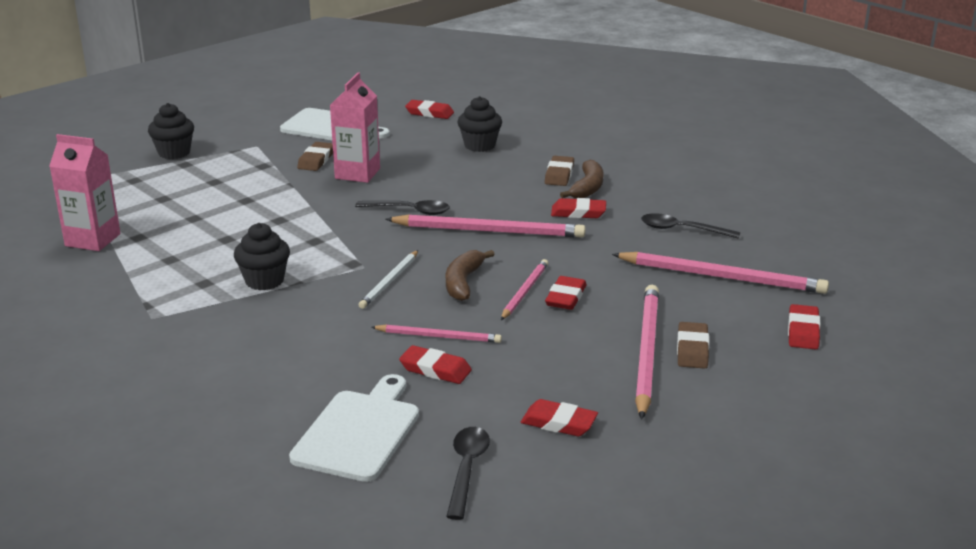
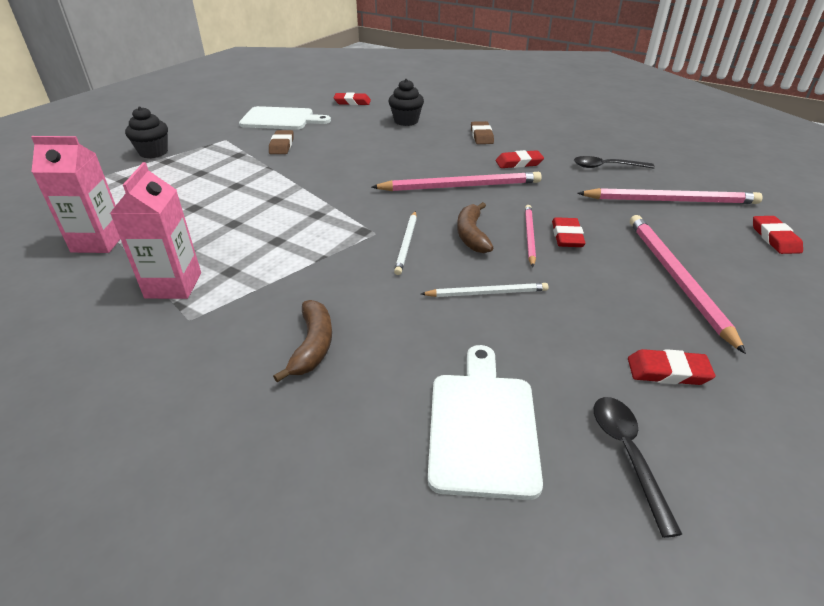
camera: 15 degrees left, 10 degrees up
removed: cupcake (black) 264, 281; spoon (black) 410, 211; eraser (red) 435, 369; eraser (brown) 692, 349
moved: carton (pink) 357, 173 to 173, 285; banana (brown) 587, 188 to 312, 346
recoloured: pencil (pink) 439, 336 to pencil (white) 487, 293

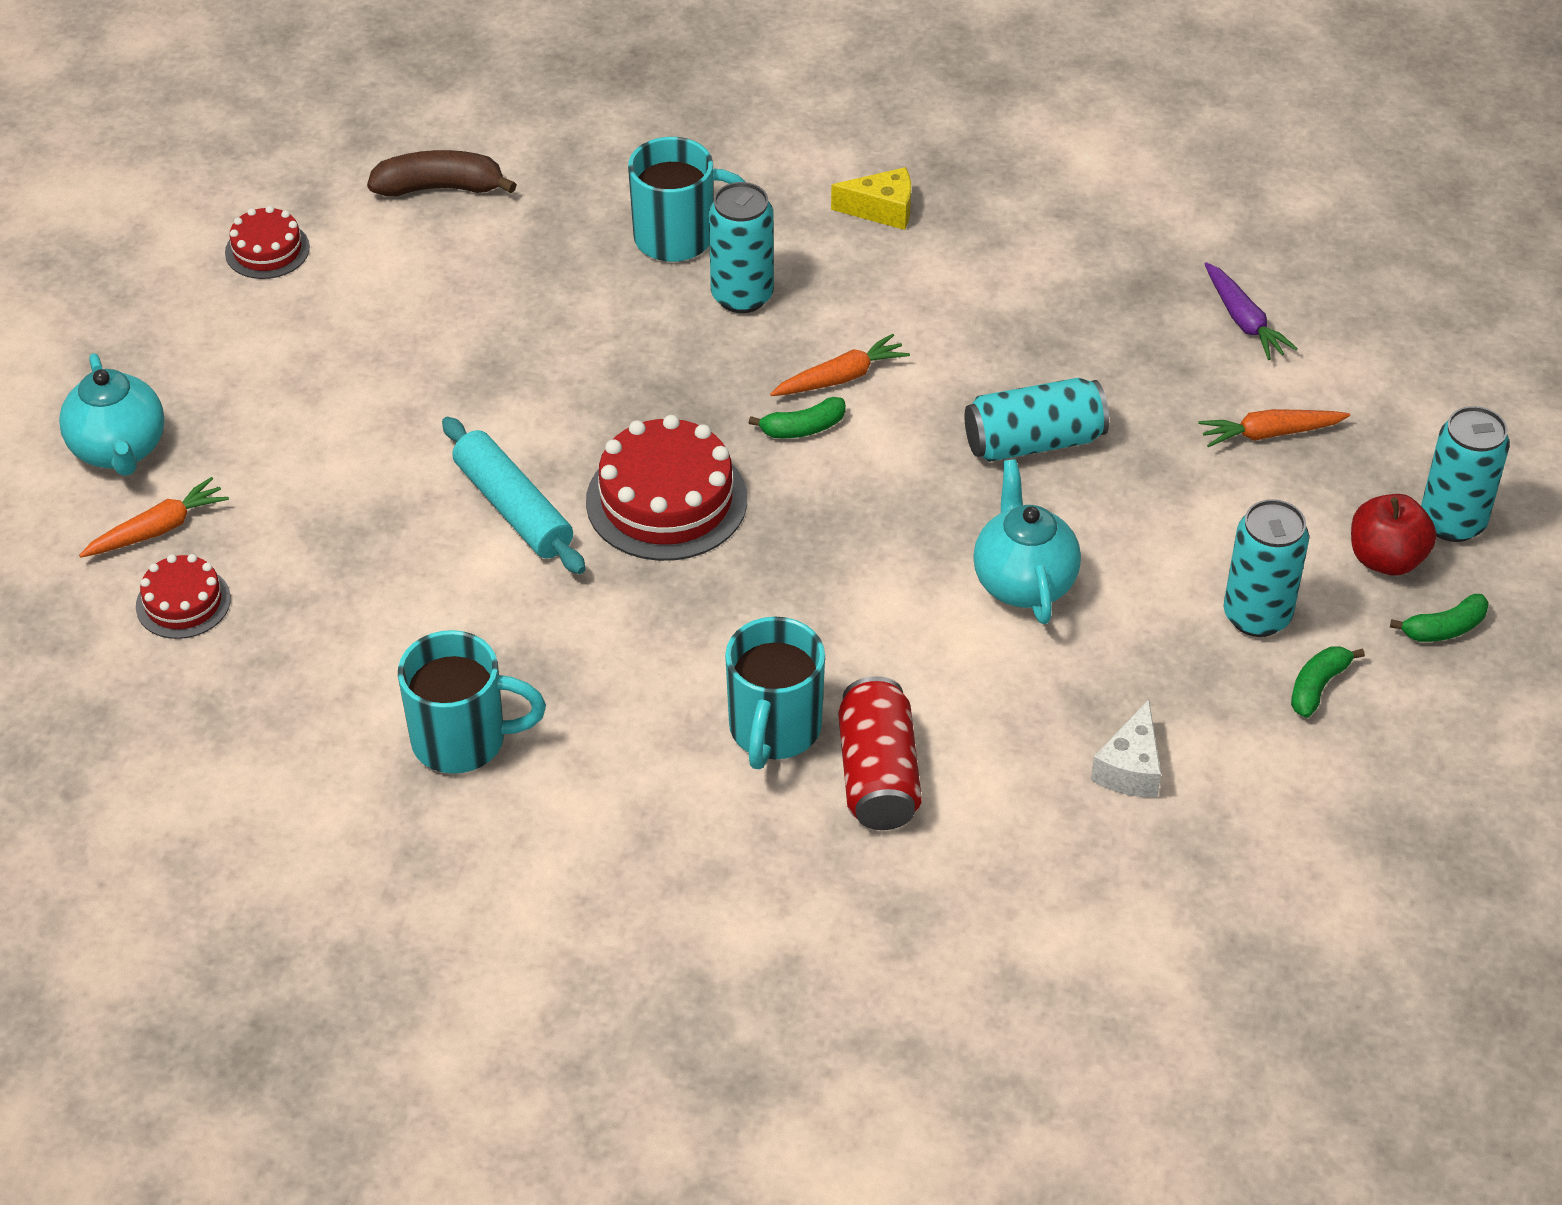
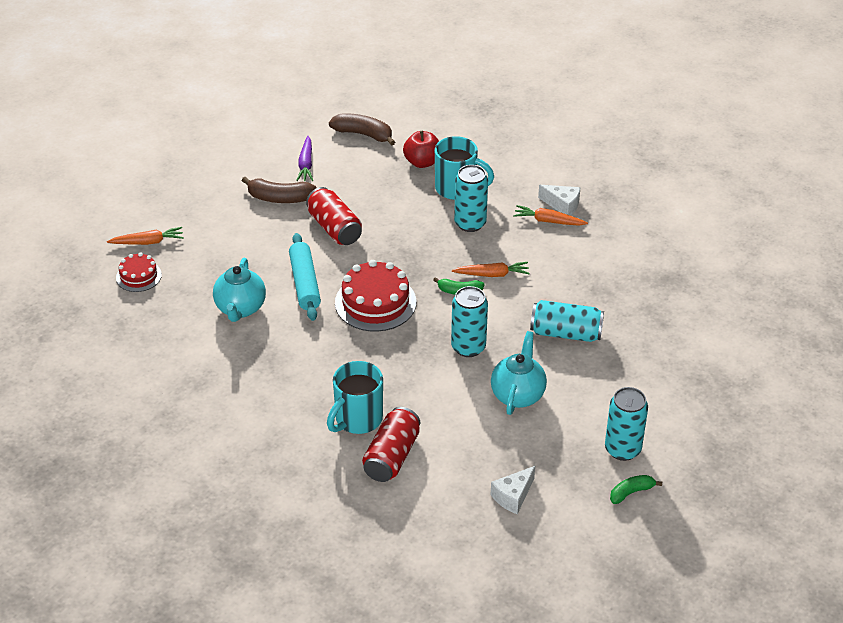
camera: 25 degrees right, 5 degrees down
removed: cake (red) 267, 250; mug (turquoise) 463, 740; banana (green) 1444, 629
added: banana (brown) 279, 198; can (red) 334, 228
moved: teapot (turquoise) 119, 450 to 240, 308; carrot (orange) 1270, 434 to 548, 221; carrot (purple) 1243, 320 to 306, 164; apple (red) 1386, 559 to 422, 162; can (turquoise) 1452, 522 to 468, 347
recoloured: cheese (yellow) 882, 210 to cheese (white) 562, 205

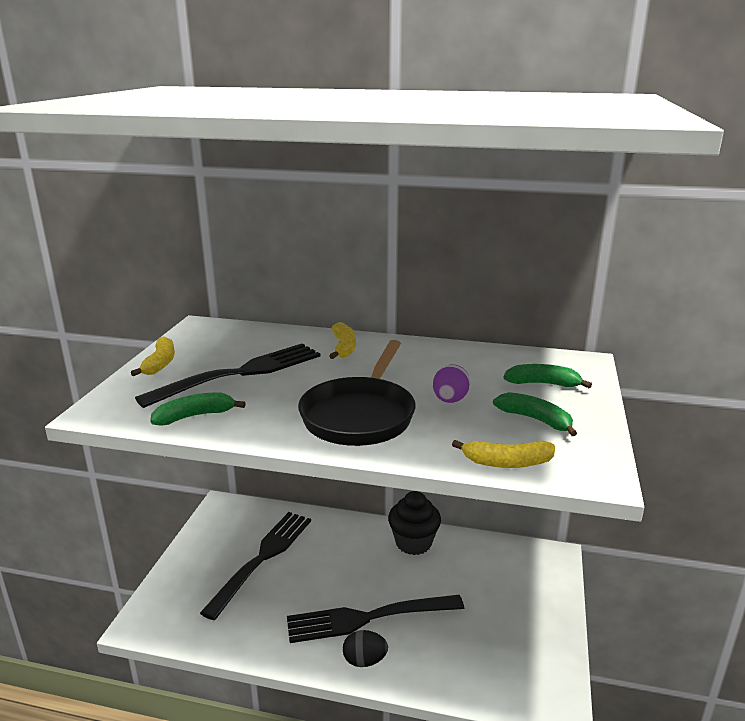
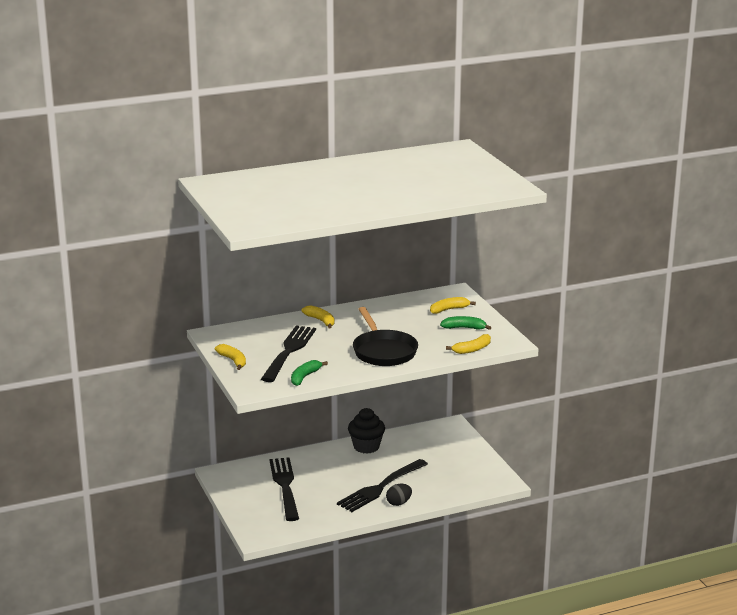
camera: 35 degrees left, 0 degrees up
removed: egg (purple) 450, 400
recoloured: banana (green) 543, 384 to banana (yellow) 449, 309

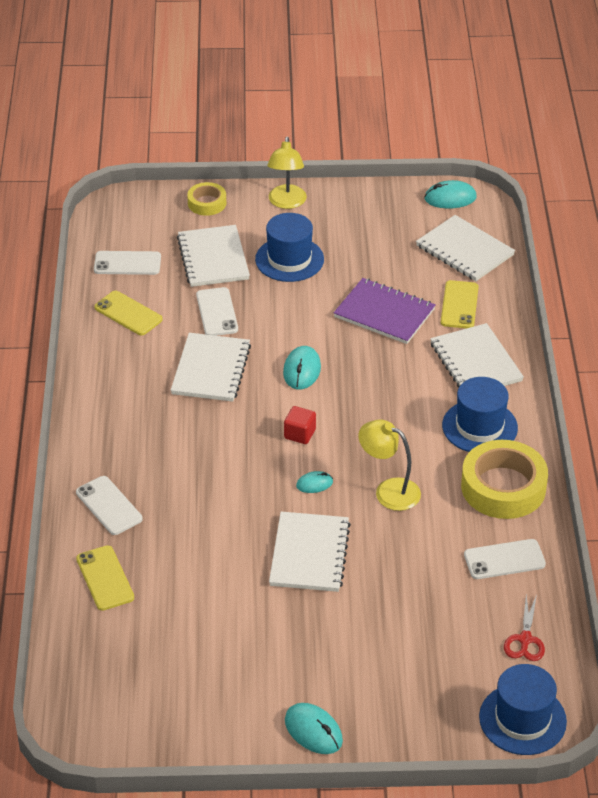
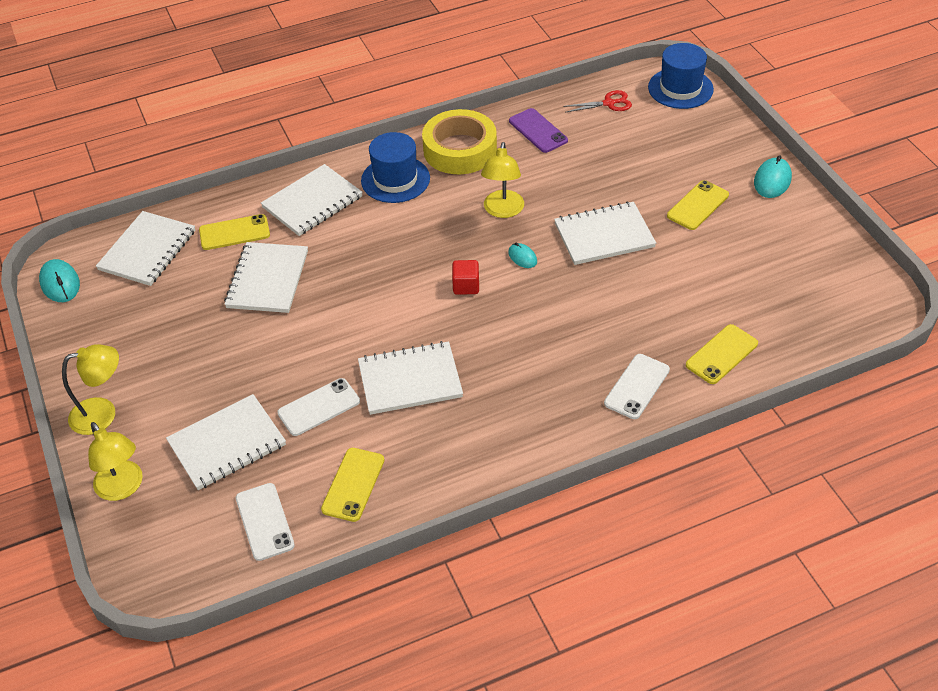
camera: 110 degrees left, 5 degrees up
removed: hat (blue) 289, 259; mouse (turquoise) 301, 370
added: phone (yellow) 698, 205
replaced: tape (yellow) 207, 203 to lamp (yellow) 123, 488
recoloured: notebook (purple) 384, 313 to notebook (white) 267, 279; phone (white) 504, 559 to phone (purple) 538, 131

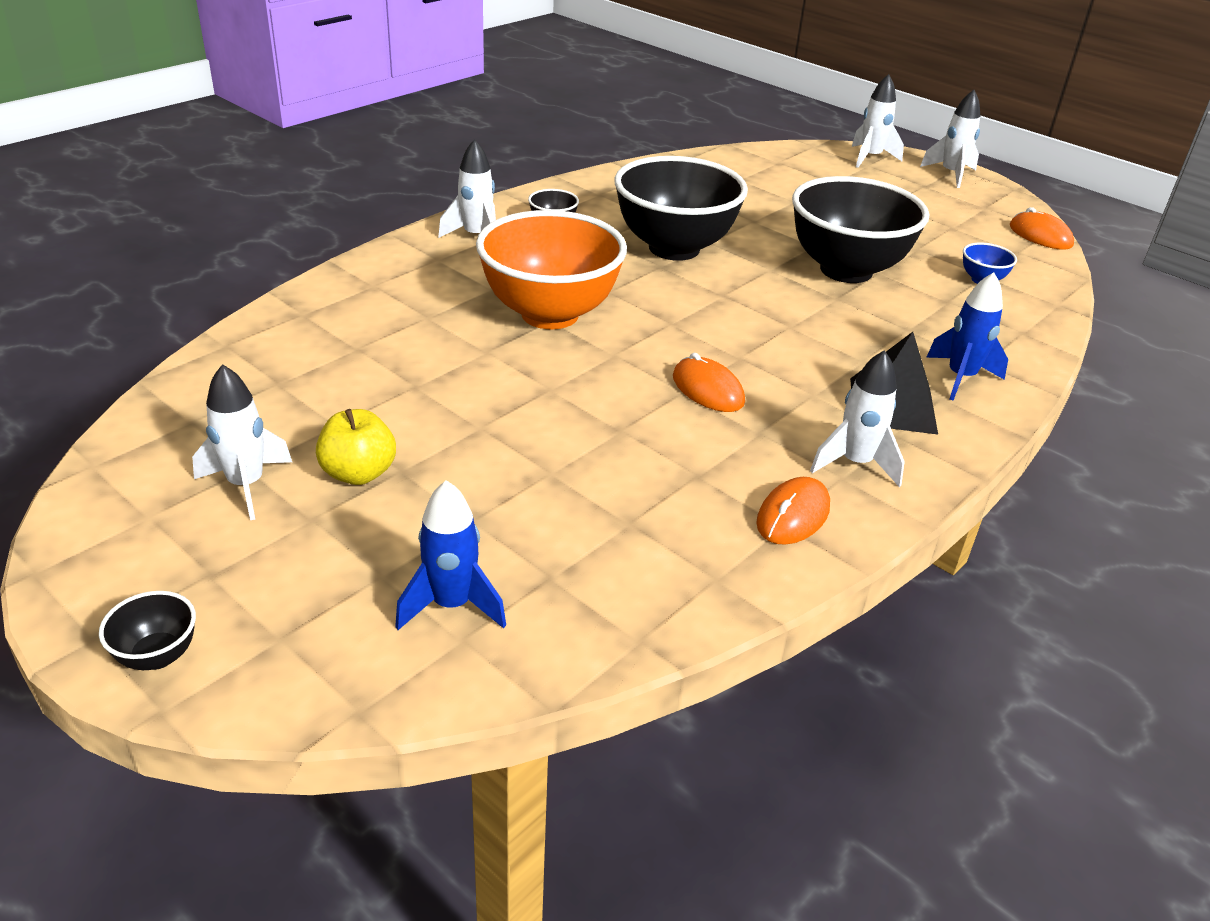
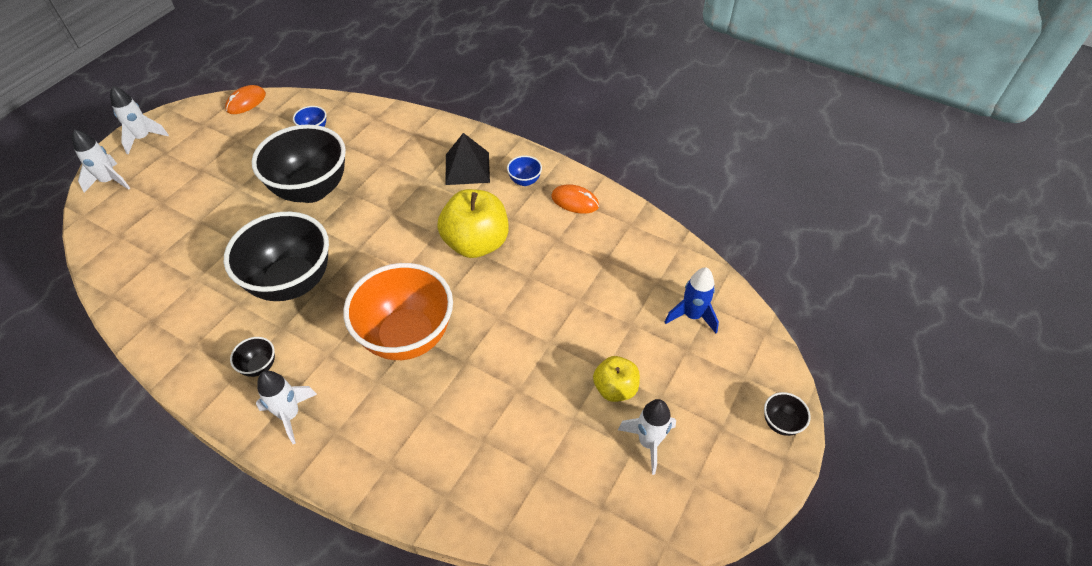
camera: 100 degrees left, 15 degrees up
removed: rocket (blue) 960, 378
replaced: mouse (orange) 707, 390 to apple (yellow) 476, 243; rocket (white) 855, 463 to bowl (blue) 524, 181

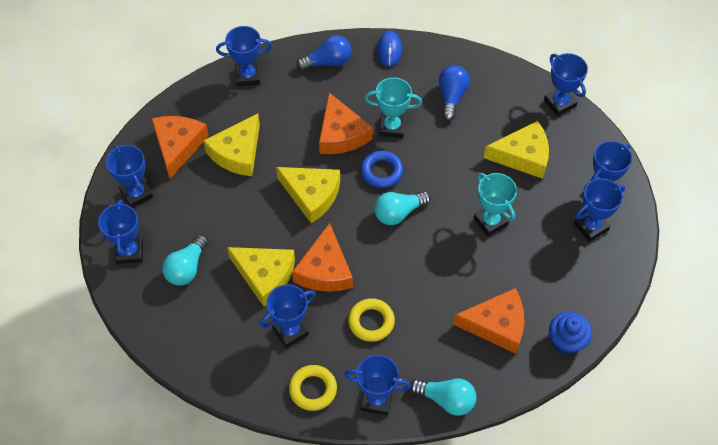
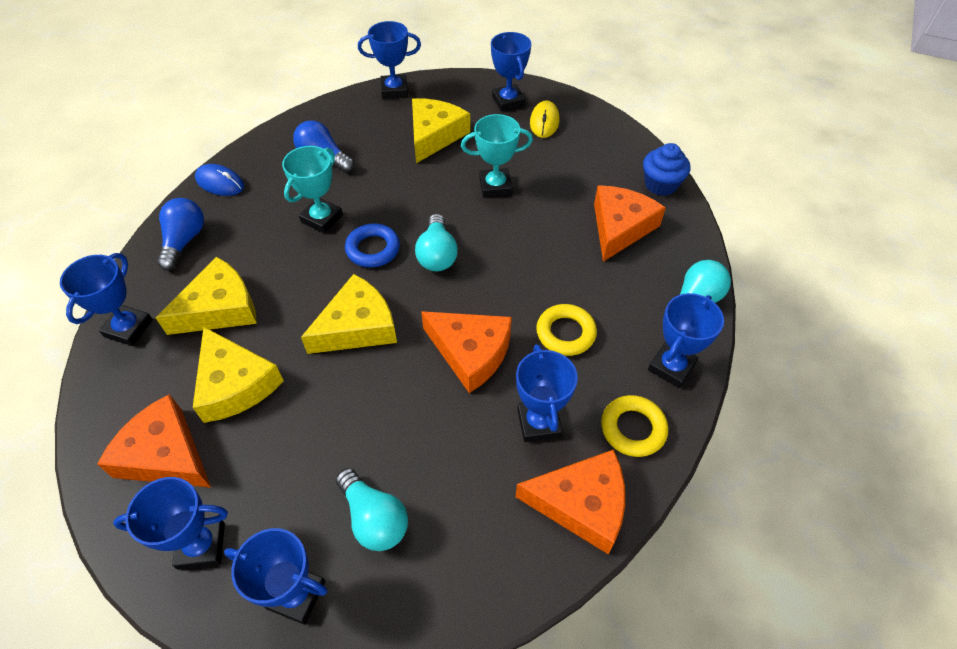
camera: 65 degrees left, 5 degrees down
moved: cheese (yellow) 265, 275 to 220, 308; cheese (orange) 341, 134 to 581, 504
replaced: trophy (blue) 591, 227 to mouse (yellow) 544, 122

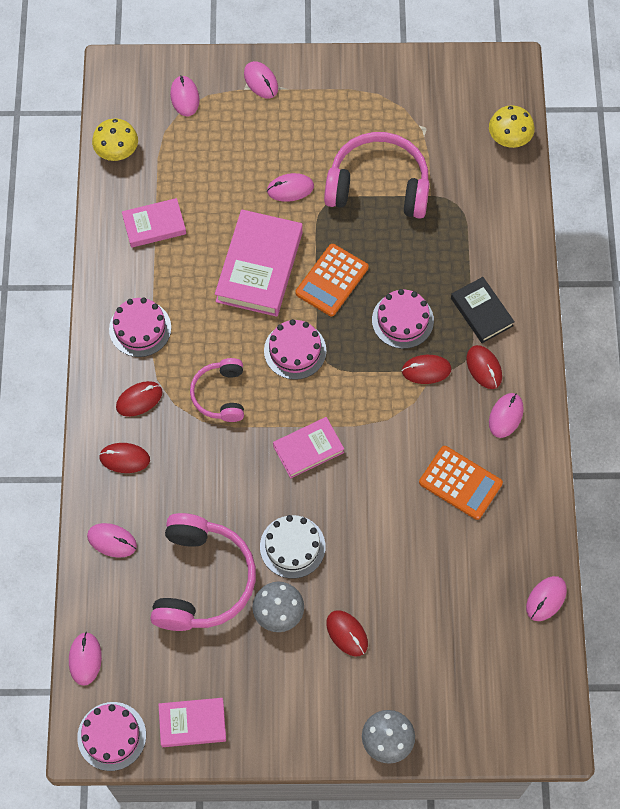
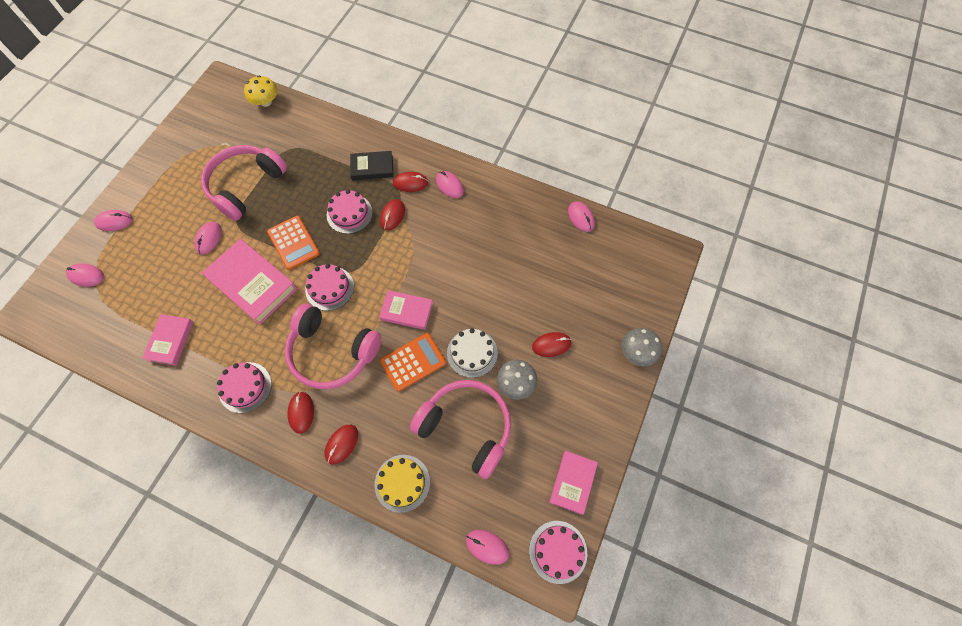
camera: 65 degrees left, 0 degrees up
removed: mushroom (yellow) 117, 151
moved: calculator (orange) 460, 483 to 413, 362
replaced: mouse (pink) 112, 541 to cake (yellow) 402, 483
turned: book (pink) 308, 449 = 406, 311 75 degrees counterclockwise
resized: headphones (pink) 220, 395 = 332, 352 x1.73

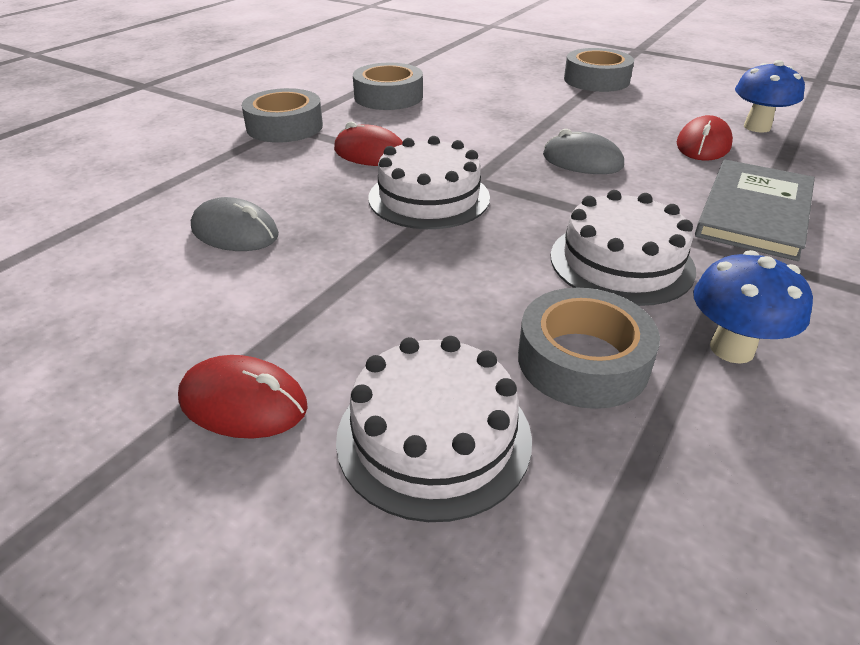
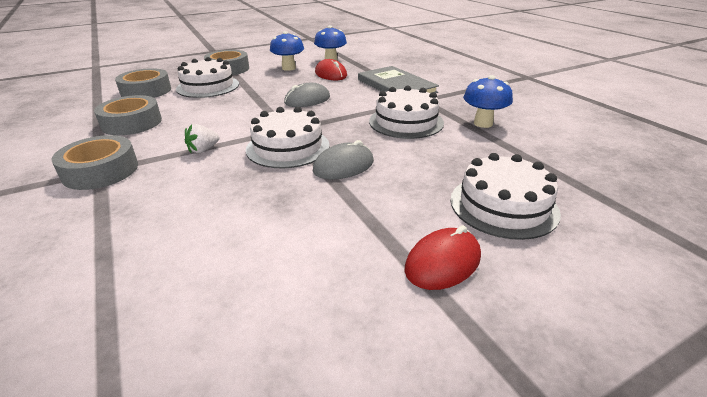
camera: 60 degrees left, 5 degrees down
added: cake (white) 208, 86; mushroom (blue) 288, 68
moved: mouse (grey) 235, 232 to 343, 166; tape (grey) 583, 360 to 146, 91
replaced: mouse (red) 370, 153 to strawberry (white) 203, 150

